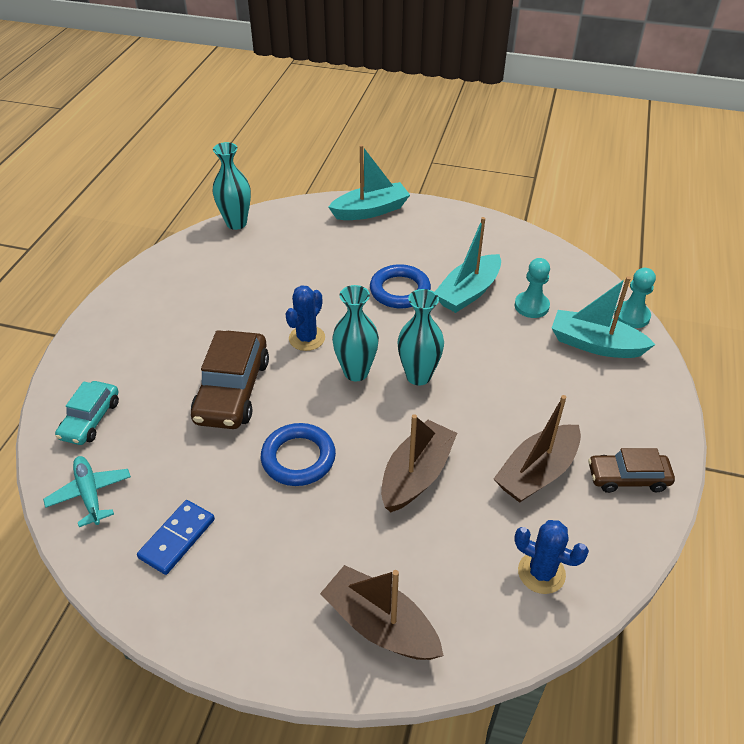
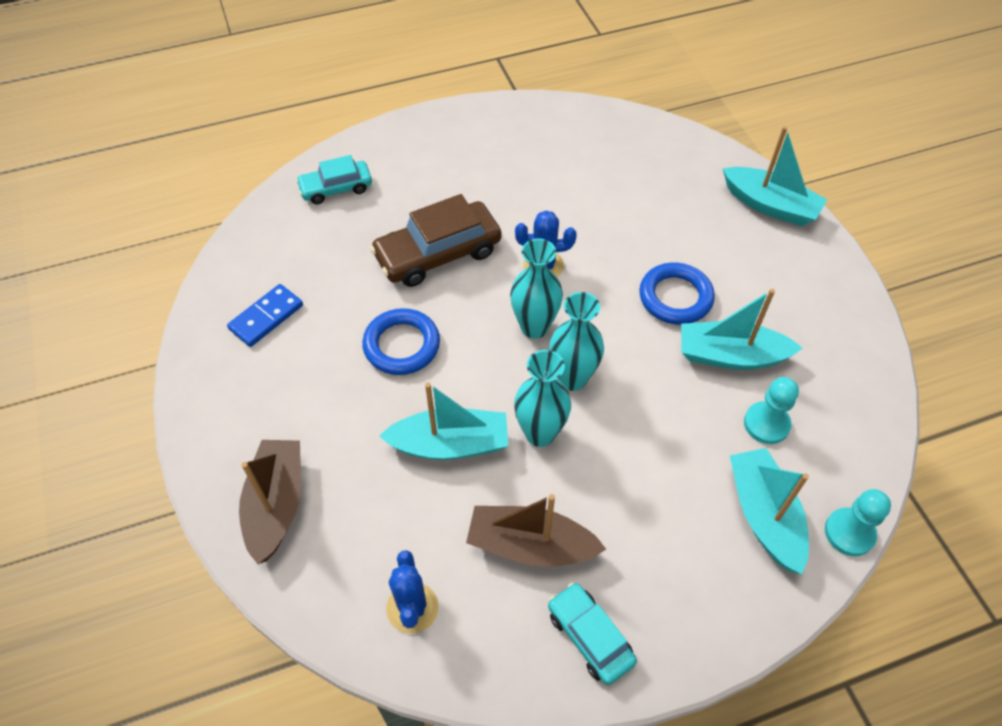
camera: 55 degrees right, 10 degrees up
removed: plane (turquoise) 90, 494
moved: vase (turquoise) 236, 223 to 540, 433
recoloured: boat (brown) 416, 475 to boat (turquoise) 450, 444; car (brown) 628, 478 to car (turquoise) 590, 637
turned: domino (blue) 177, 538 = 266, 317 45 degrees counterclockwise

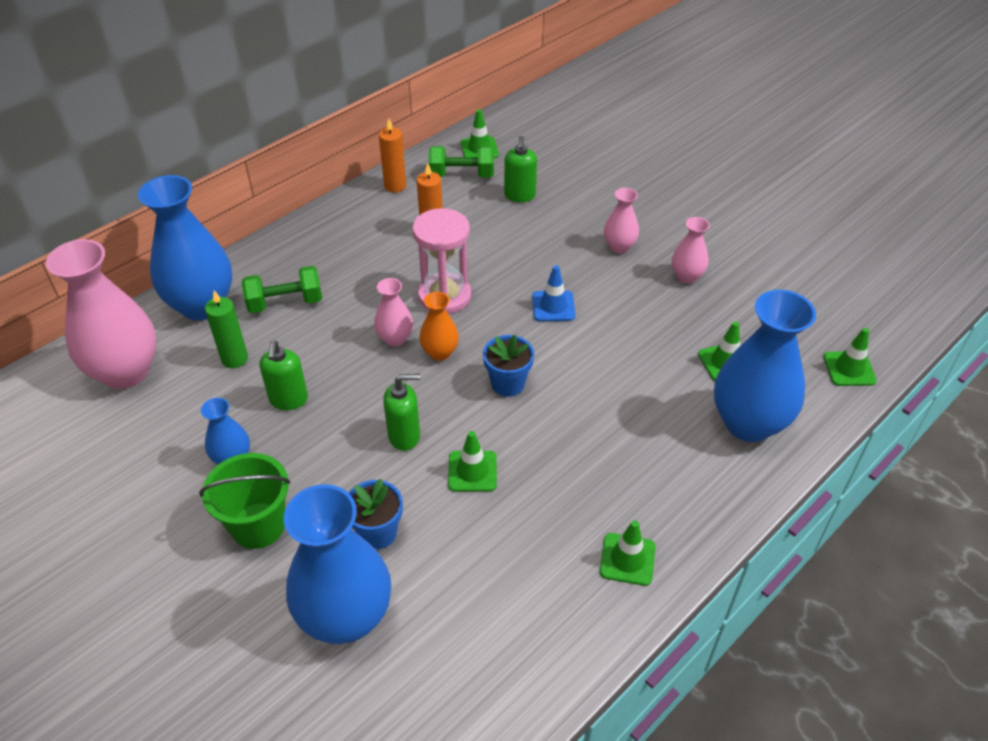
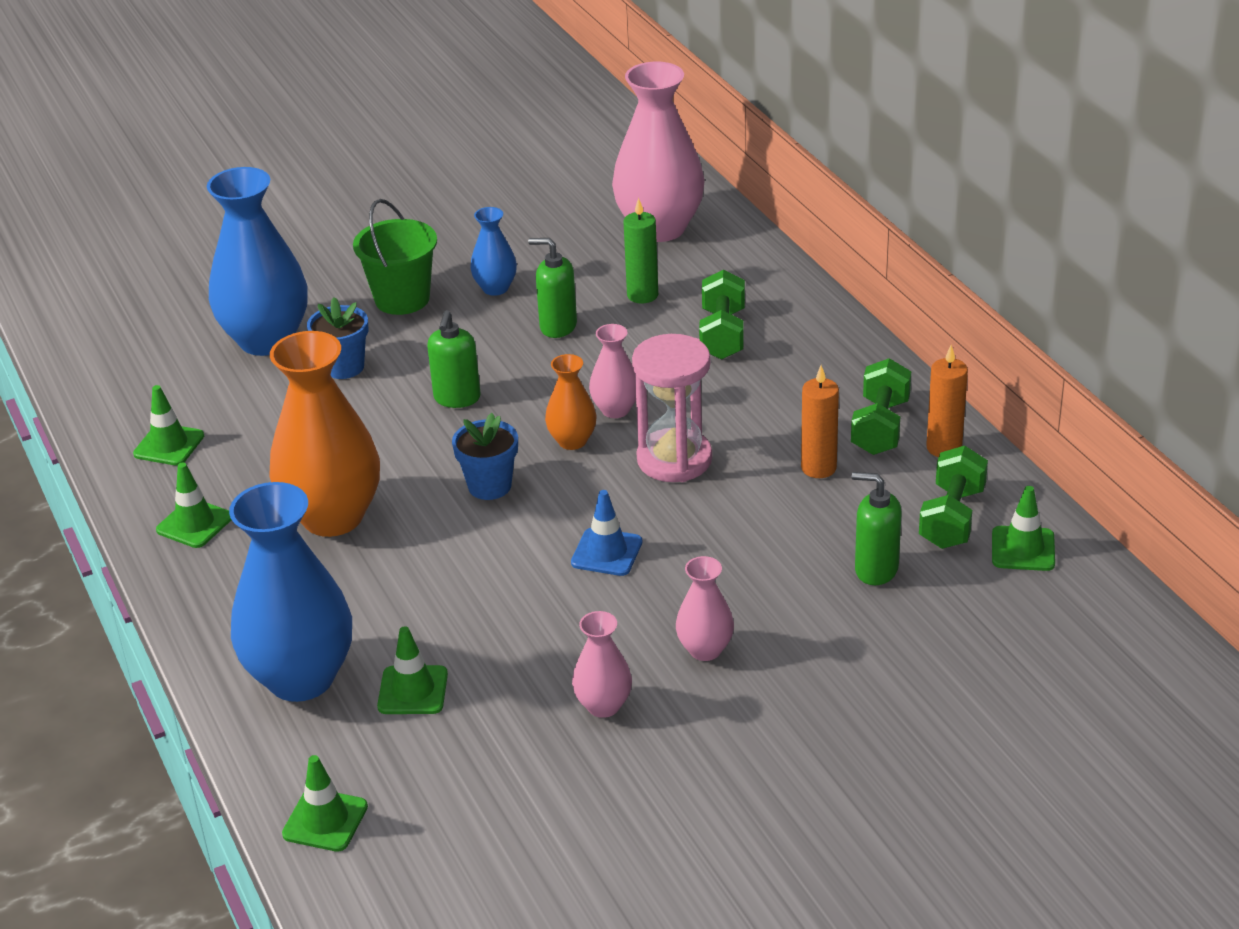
camera: 110 degrees right, 10 degrees down
removed: vase (blue) 202, 305
added: vase (orange) 333, 517; dumbbell (green) 880, 427
moved: traffic cone (green) 472, 471 to 169, 445

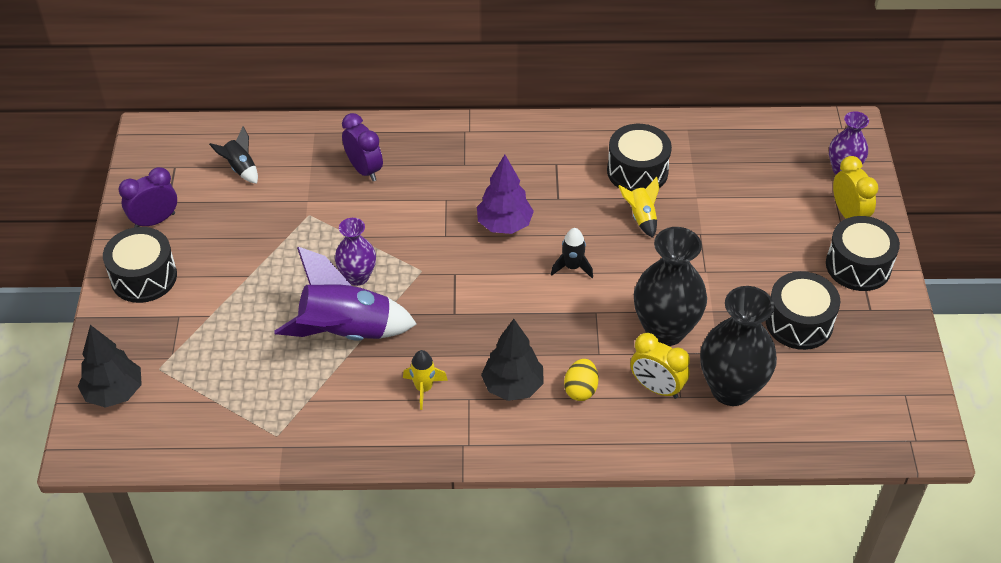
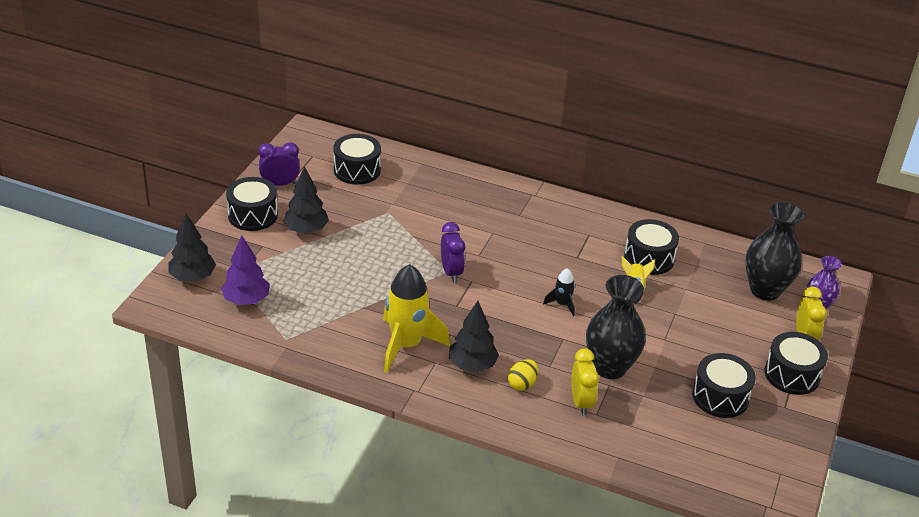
camera: 20 degrees right, 10 degrees down
removed: rocket (purple) 346, 332; vase (purple) 357, 277
added: tree (black) 306, 230
moved: clock (purple) 364, 170 to 451, 272; tree (purple) 504, 225 to 246, 300; vase (black) 731, 389 to 765, 290
replaced: rocket (black) 240, 168 to drum (black) 357, 170
turned: clock (yellow) 656, 388 = 581, 402 150 degrees counterclockwise
resized: rocket (yellow) 423, 388 = 406, 345 x2.14

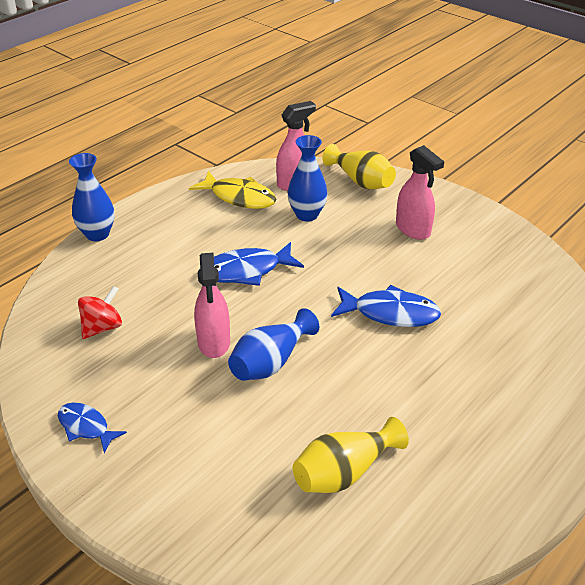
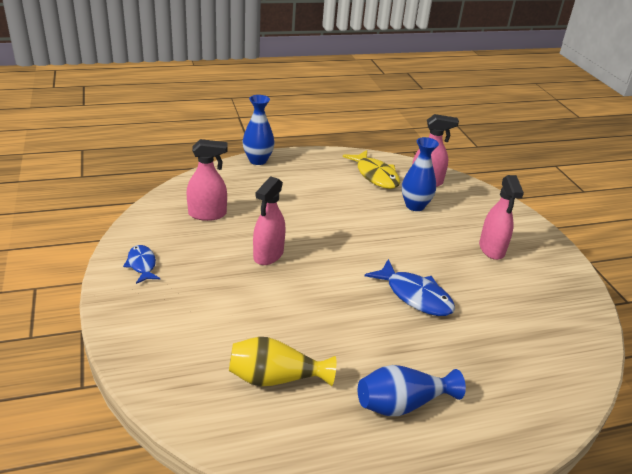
camera: 30 degrees right, 5 degrees down
removed: fish (blue) 246, 271; vase (yellow) 361, 181
moved: vase (blue) 270, 362 to 402, 404
replaced: spinning top (red) 102, 327 to spray bottle (pink) 207, 214

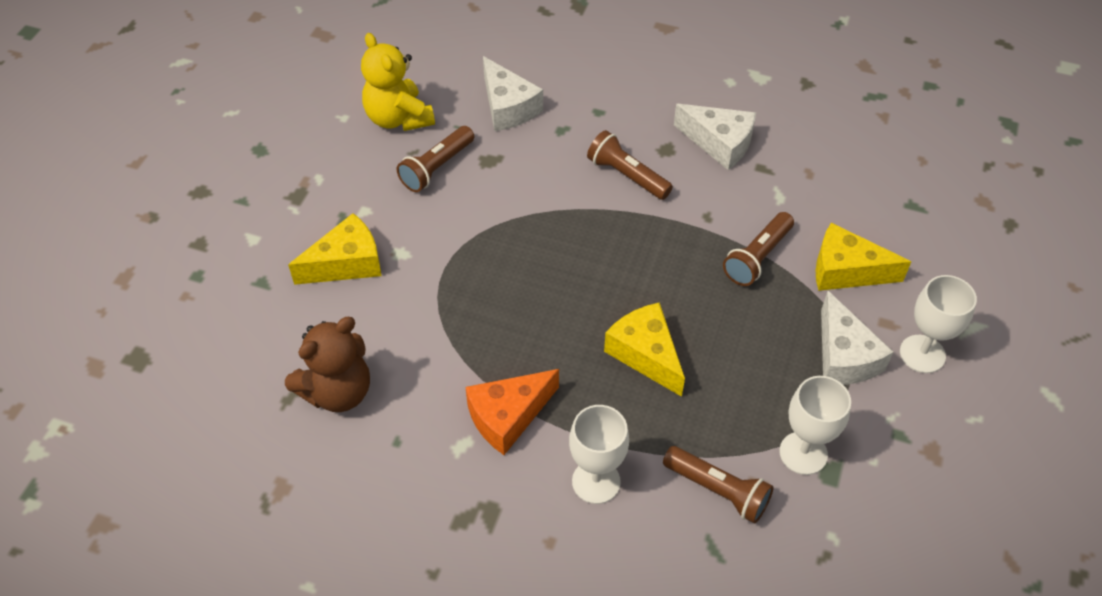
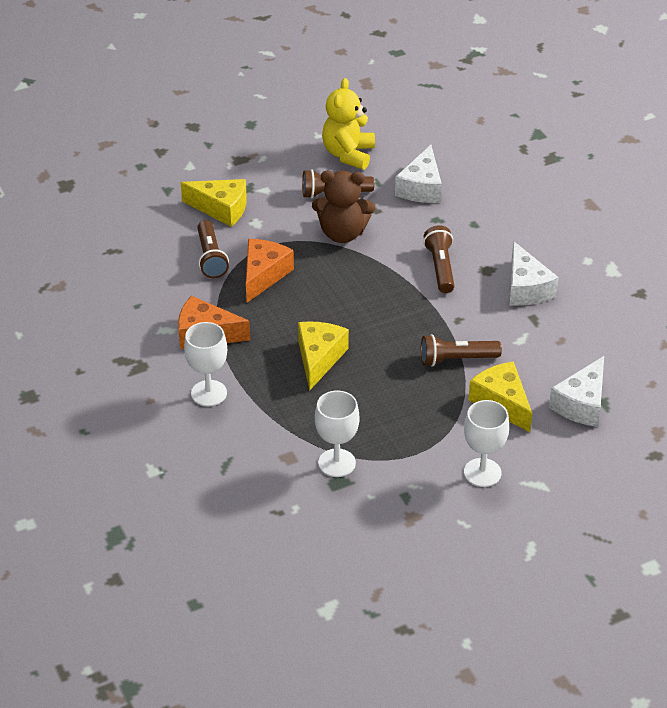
camera: 45 degrees right, 10 degrees down
added: cheese (orange) 264, 275
moved: teddy bear (brown) 338, 391 to 342, 233; flashlight (brown) 718, 491 to 210, 258; cheese (white) 843, 356 to 581, 404

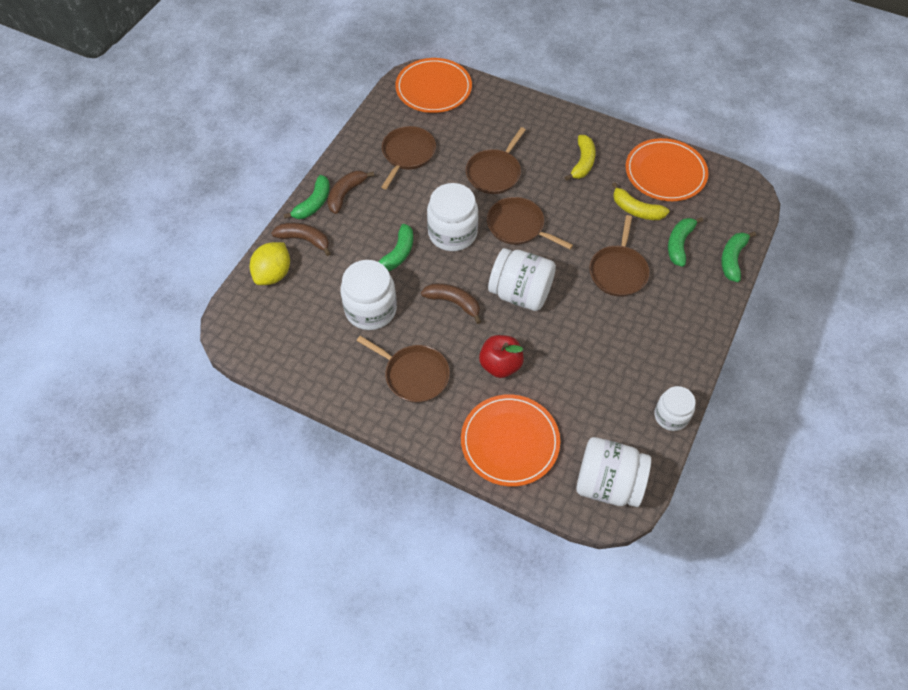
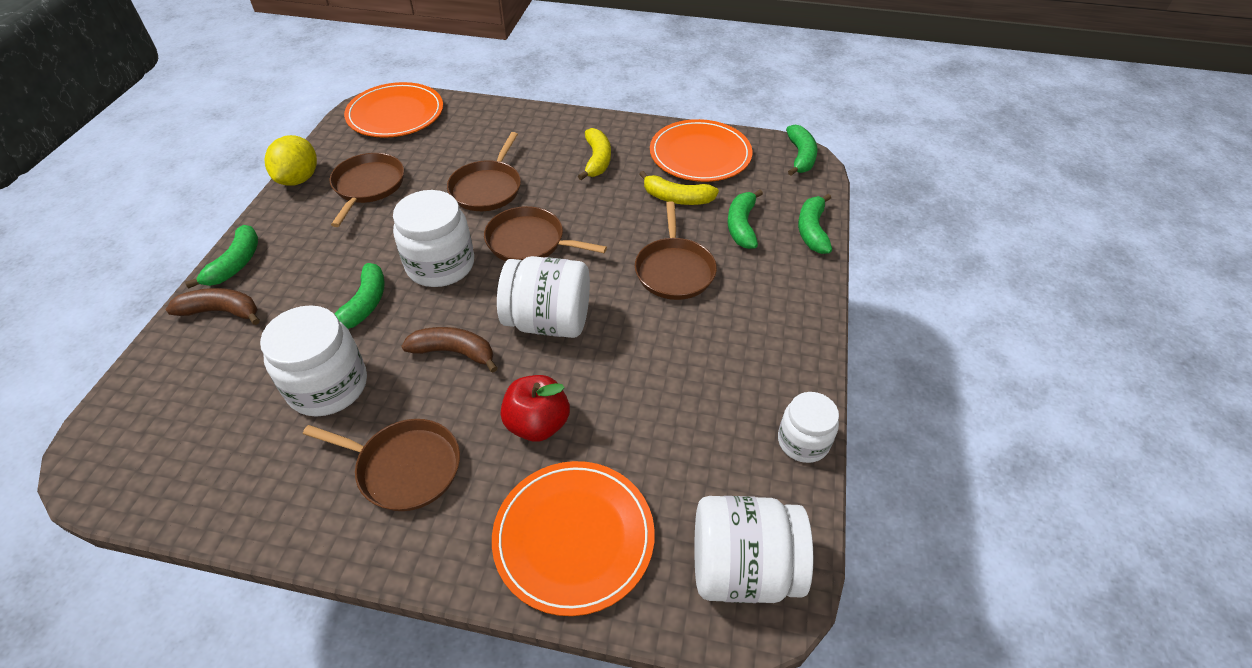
camera: 15 degrees left, 10 degrees down
removed: banana (brown) 346, 194
added: banana (green) 800, 156
moved: lemon (yellow) 273, 274 to 299, 179

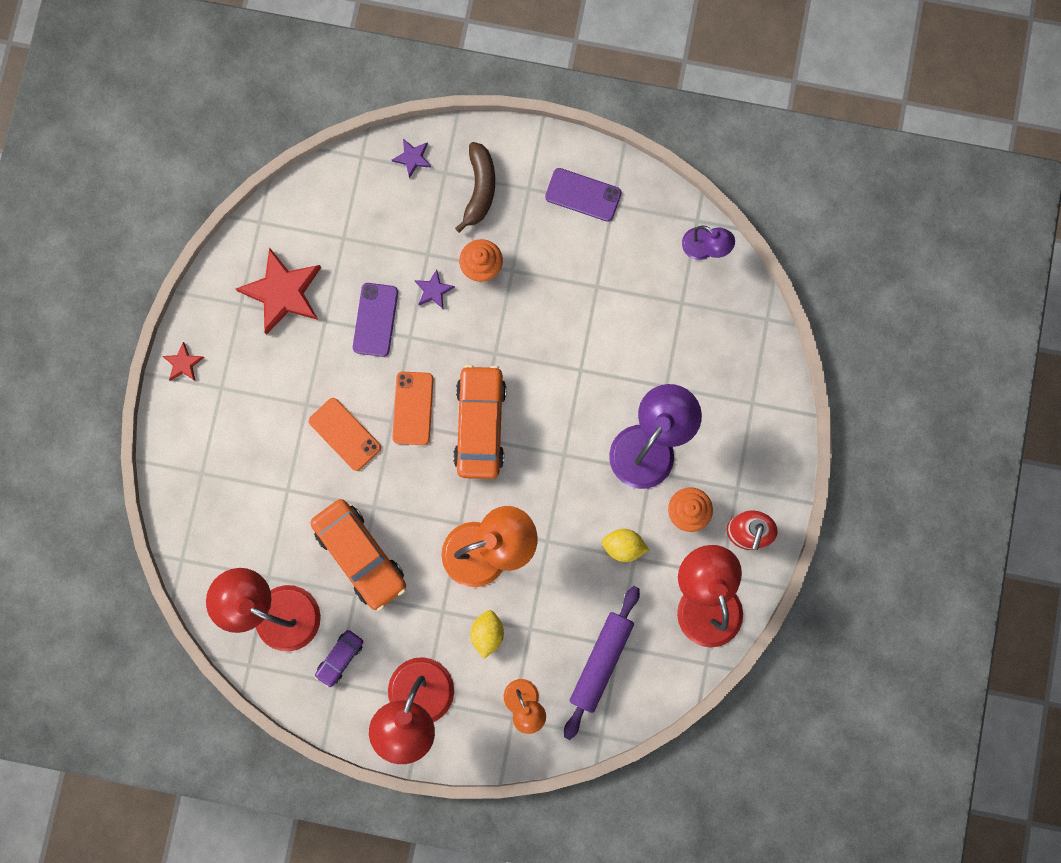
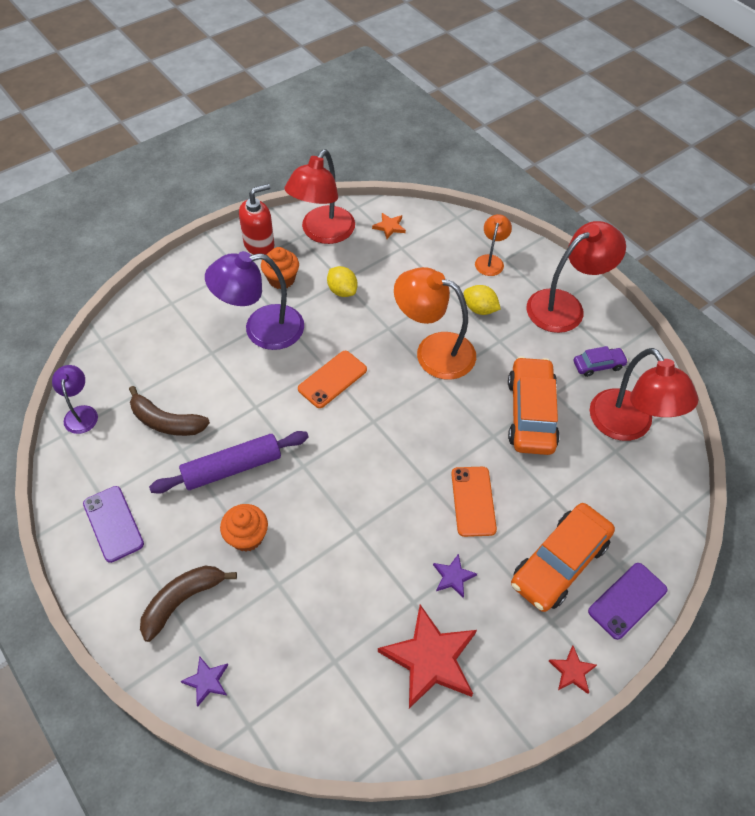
camera: 140 degrees left, 25 degrees down
added: banana (brown) 166, 421; star (orange) 389, 227
moved: phone (purple) 375, 320 to 627, 600; phone (orange) 413, 408 to 332, 379; star (purple) 433, 290 to 453, 577; car (orange) 480, 425 to 559, 563; rolling pin (purple) 601, 662 to 232, 467
turned: lemon (yellow) 487, 633 = 479, 309 75 degrees clockwise

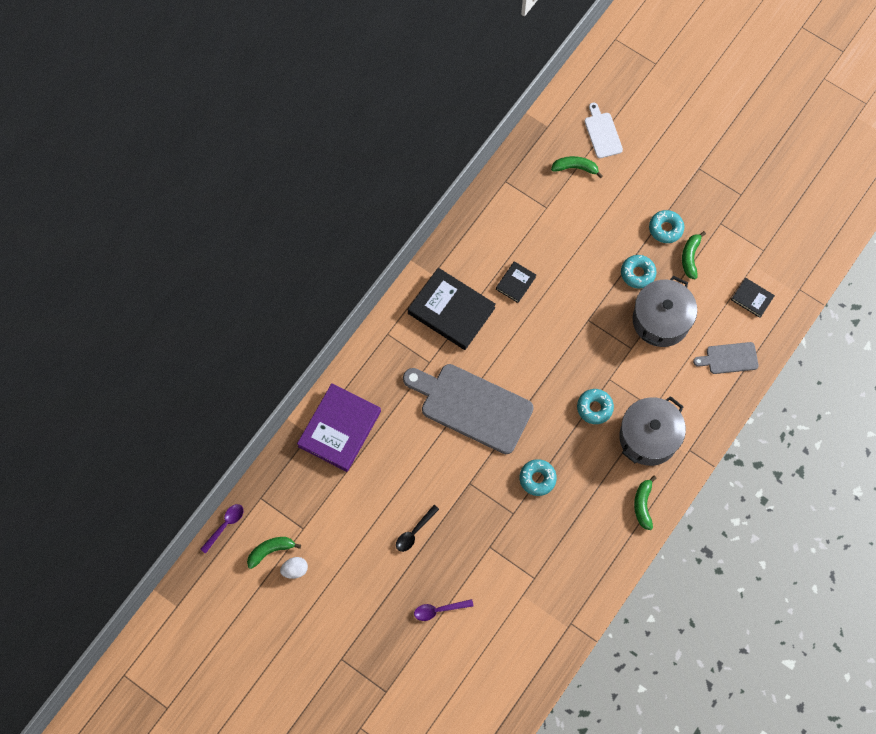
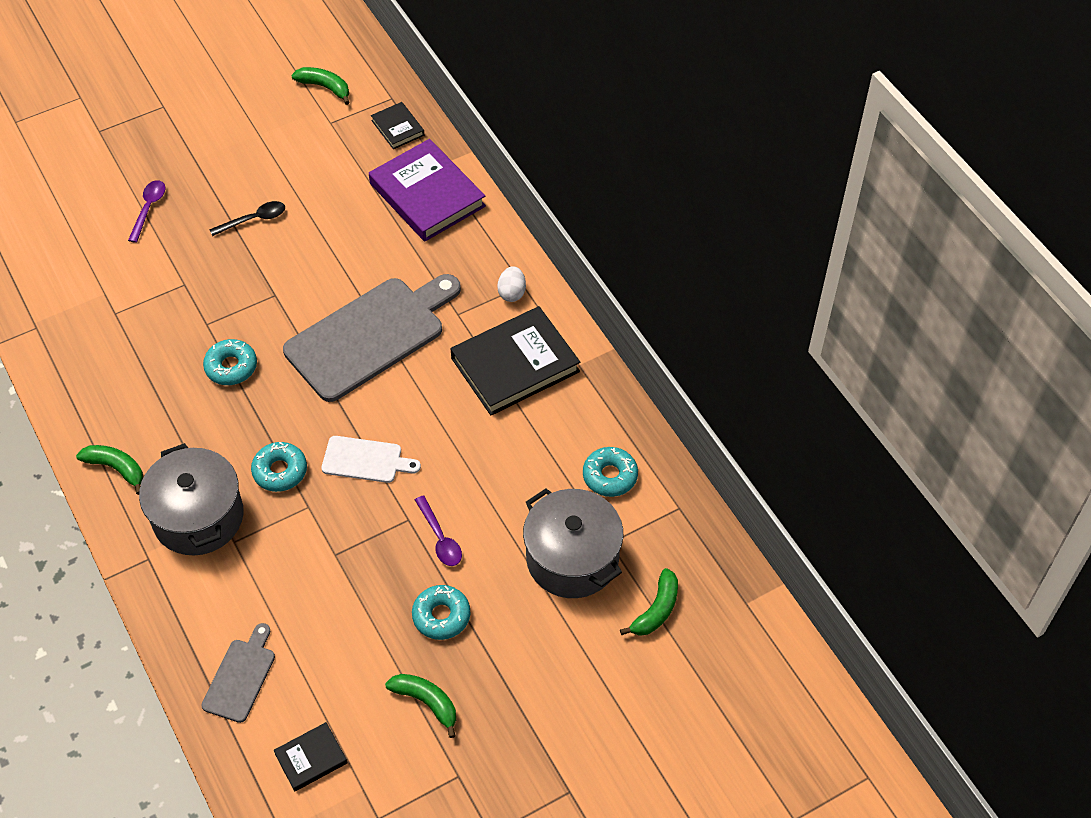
camera: 115 degrees right, 15 degrees down
moved: spoon (purple) 225, 525 to 440, 538; egg (white) 295, 570 to 512, 293; book (black) 515, 283 to 397, 128; cutting board (white) 602, 133 to 366, 460; pot (grey) 661, 320 to 572, 558; donut (turquoise) 665, 228 to 610, 476
turned: banana (green) 270, 551 = 325, 87 60 degrees counterclockwise; spoon (black) 414, 532 = 254, 219 90 degrees clockwise

